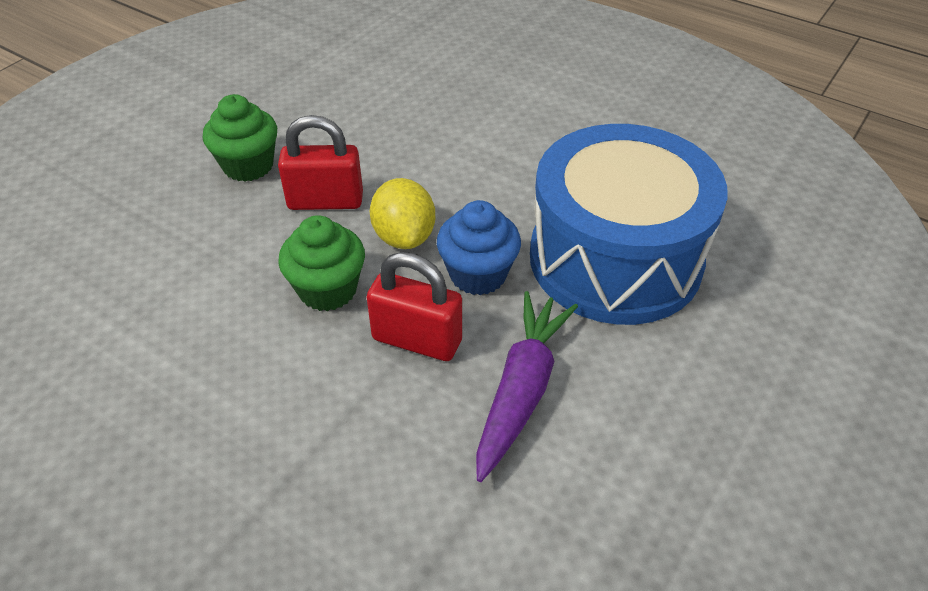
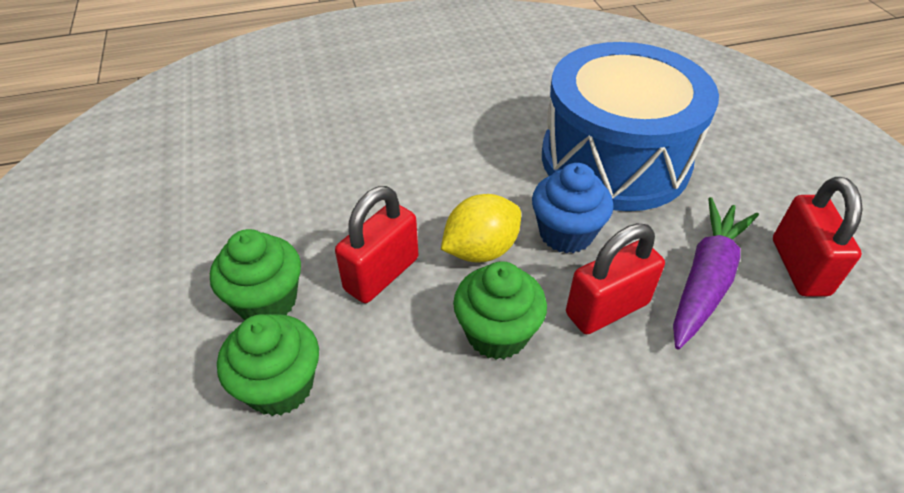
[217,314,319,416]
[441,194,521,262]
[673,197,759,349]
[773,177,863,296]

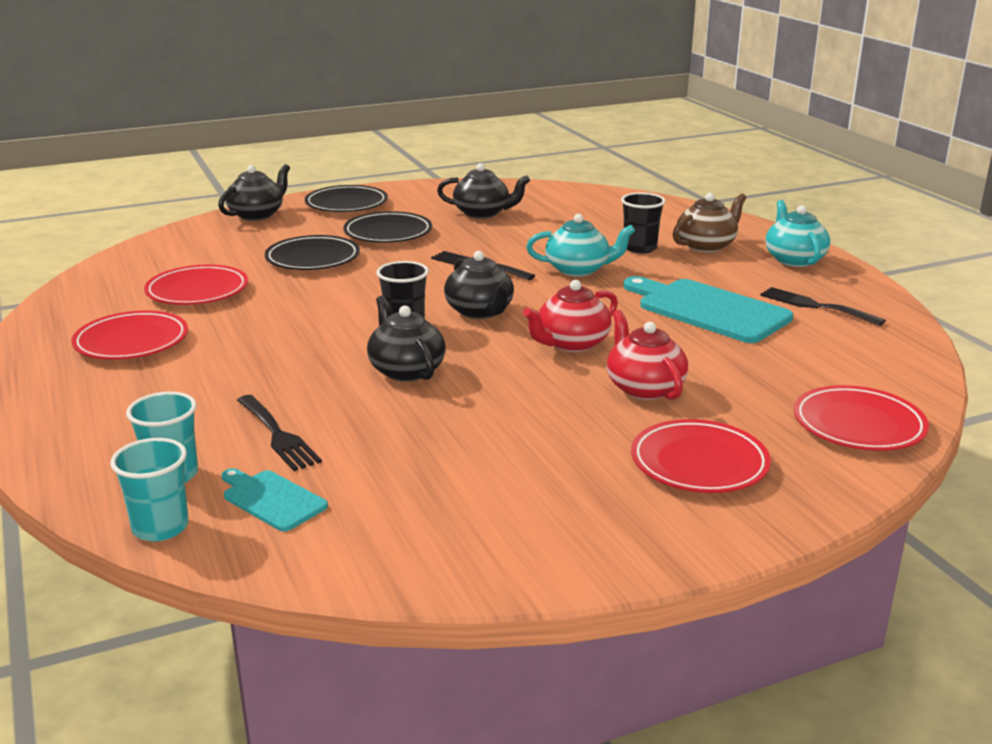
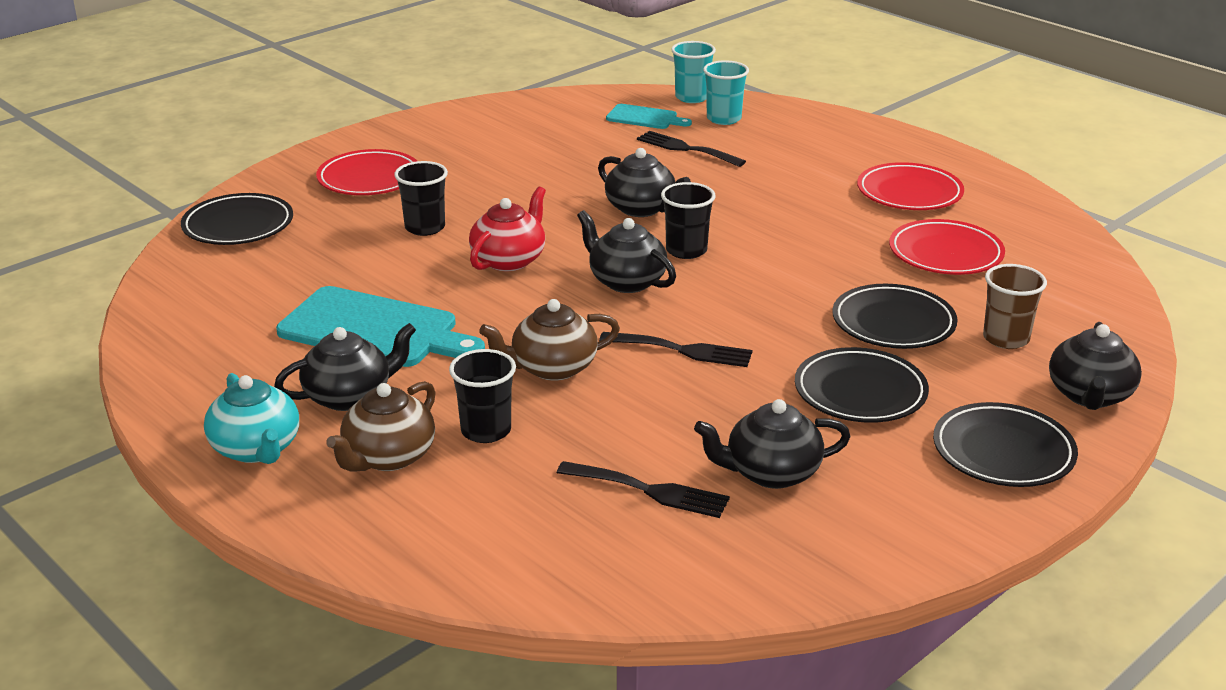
[181,193,293,245]
[274,323,416,411]
[394,161,448,236]
[479,299,620,381]
[557,461,730,518]
[983,264,1047,349]

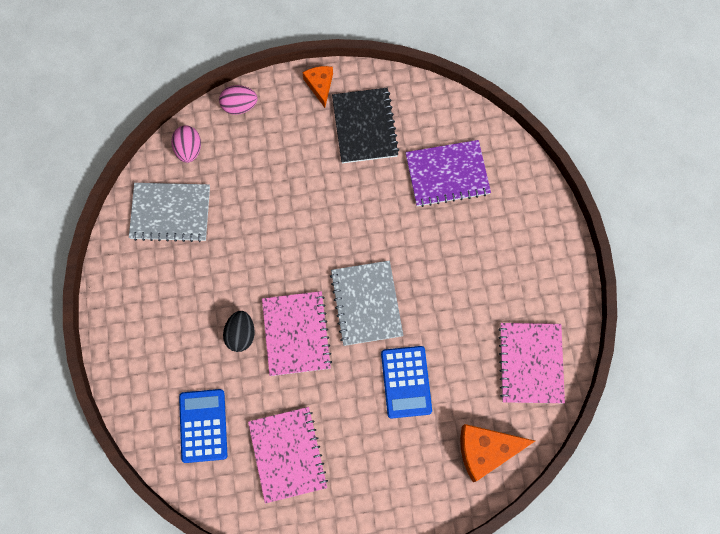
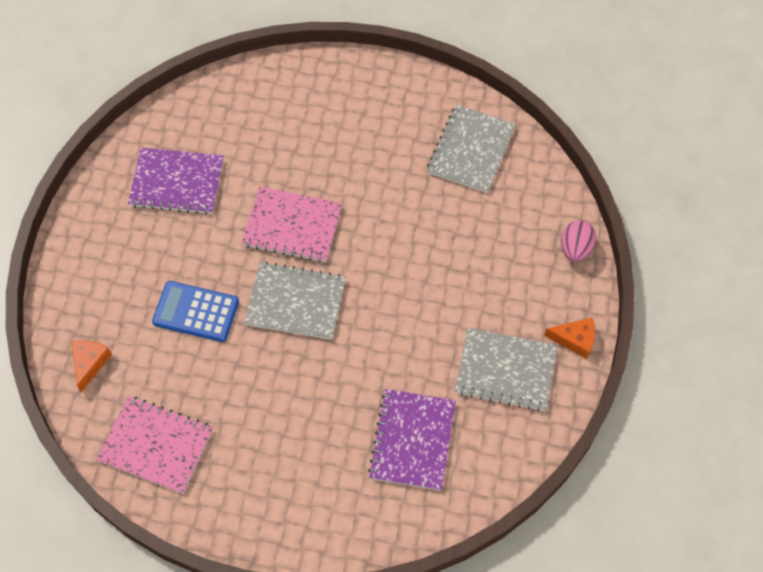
[71,340,112,392]
[128,148,224,215]
[455,328,557,412]
[171,126,201,163] (first image)
[179,389,227,463] (first image)
[223,311,255,352] (first image)

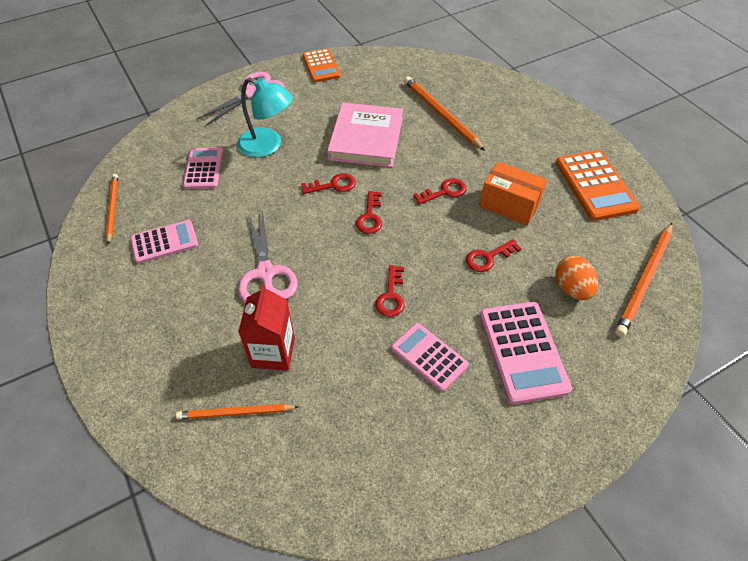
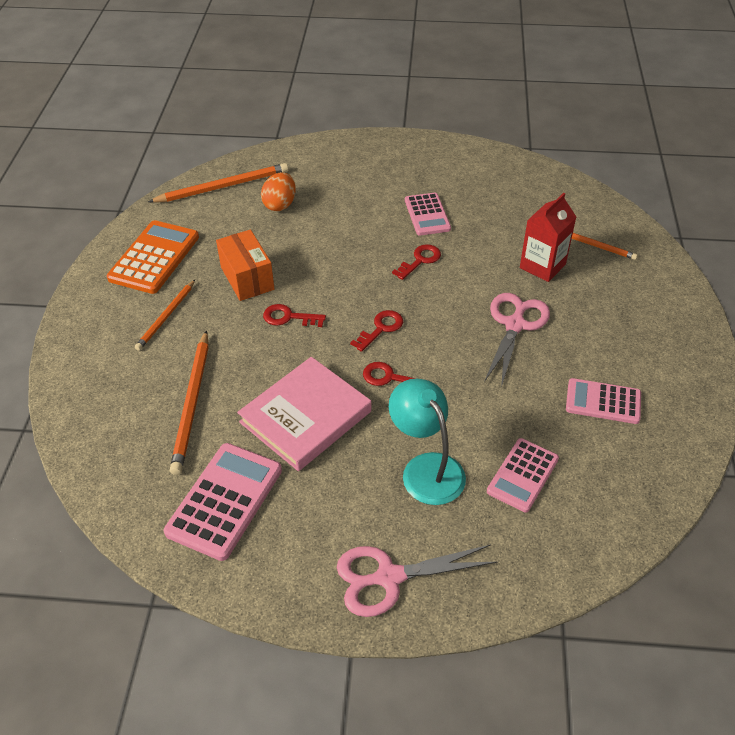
[135,280,195,351]
[164,443,282,561]
[303,48,341,82] (first image)
[466,239,522,272] (first image)

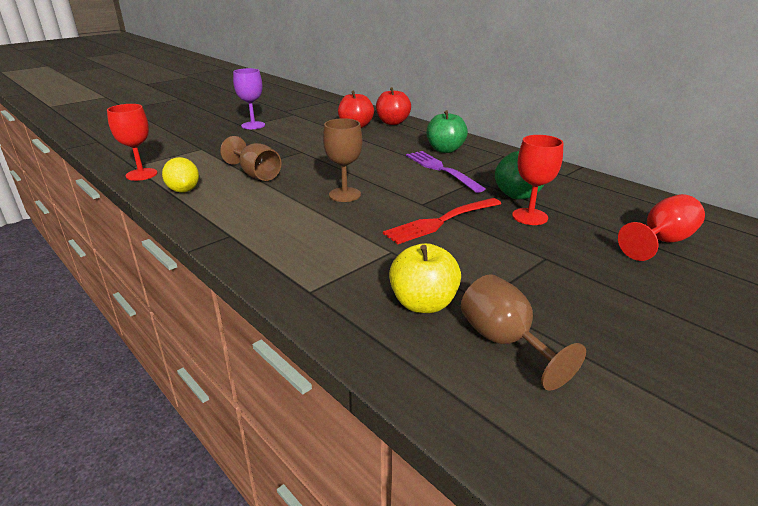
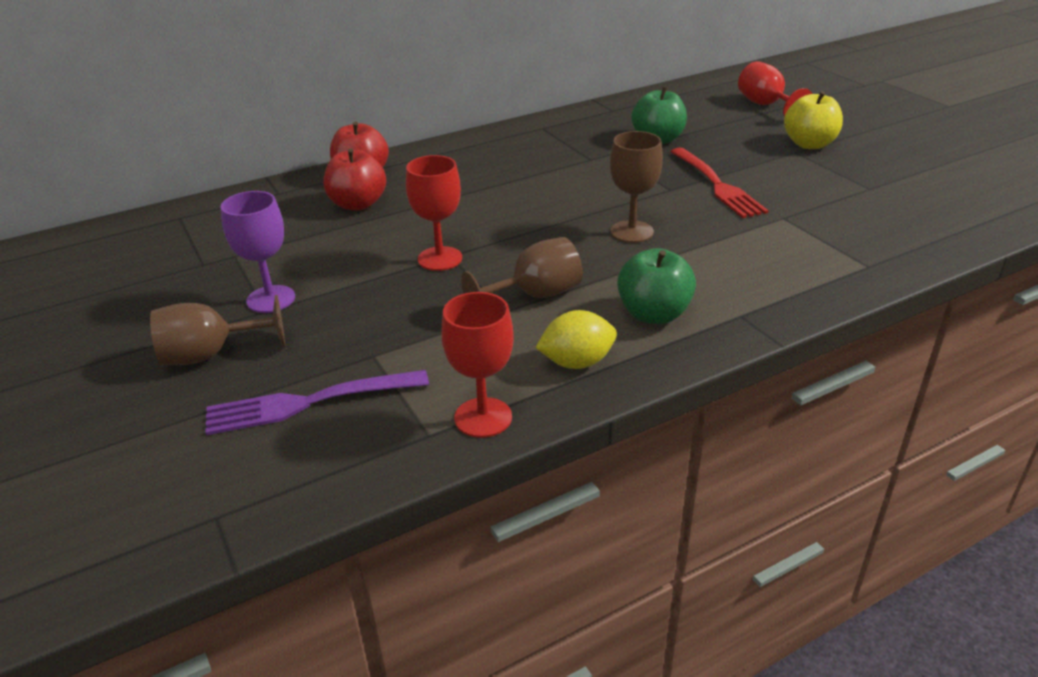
[150,295,285,365]
[205,370,429,435]
[406,155,462,271]
[617,248,696,324]
[784,91,843,149]

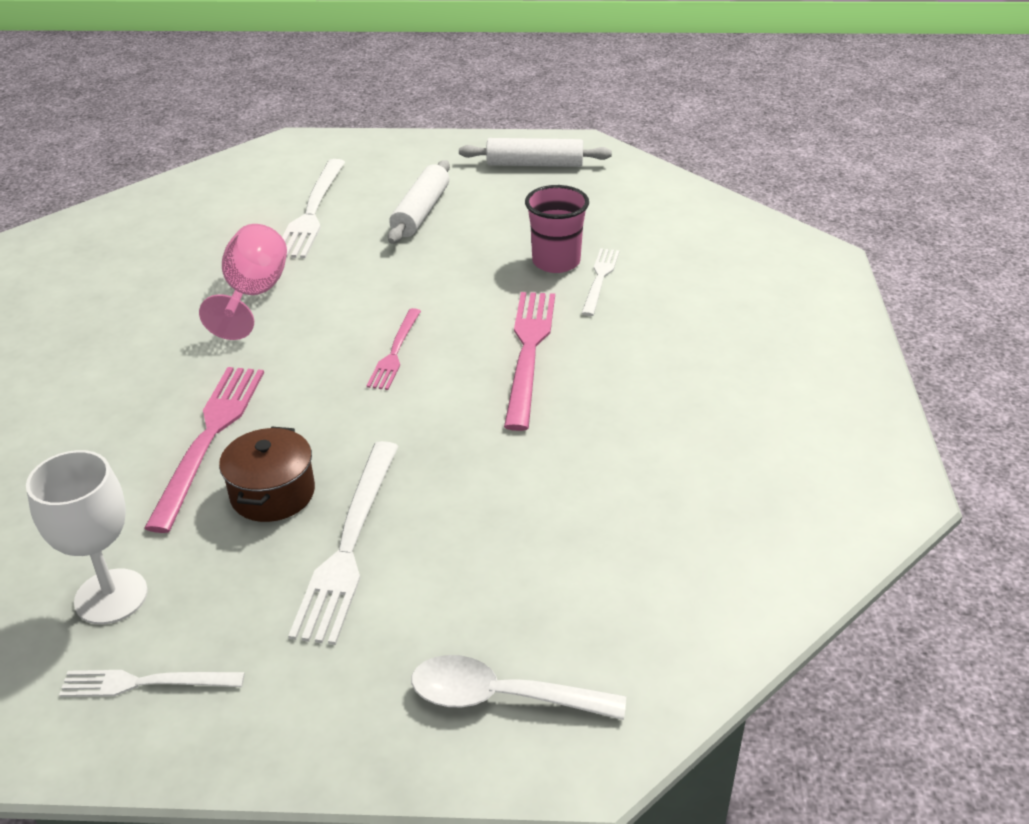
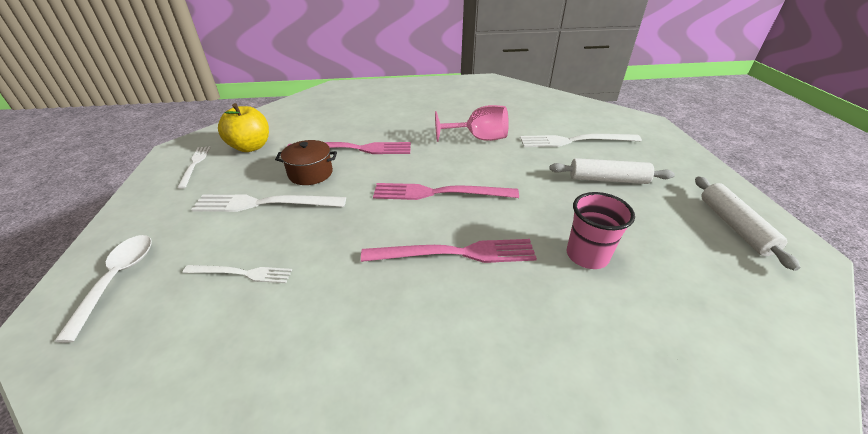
[183,265,292,283]
[218,103,269,152]
[373,183,519,200]

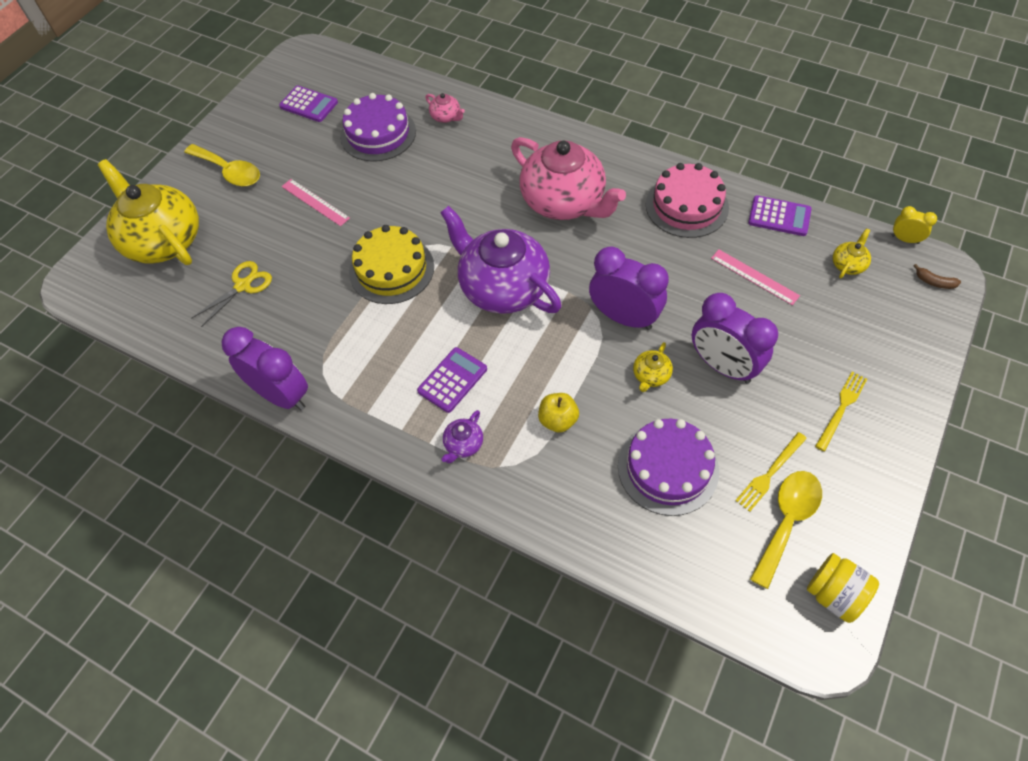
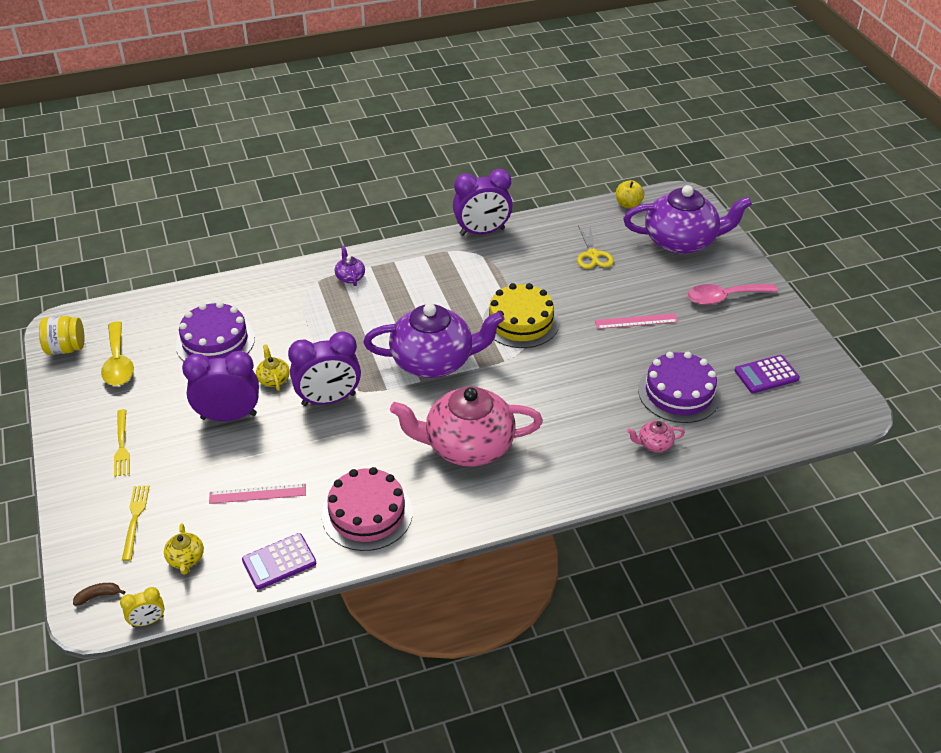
[122,485,149,561]
[616,180,644,208]
[623,185,752,254]
[688,284,778,305]
[417,347,487,413] (first image)

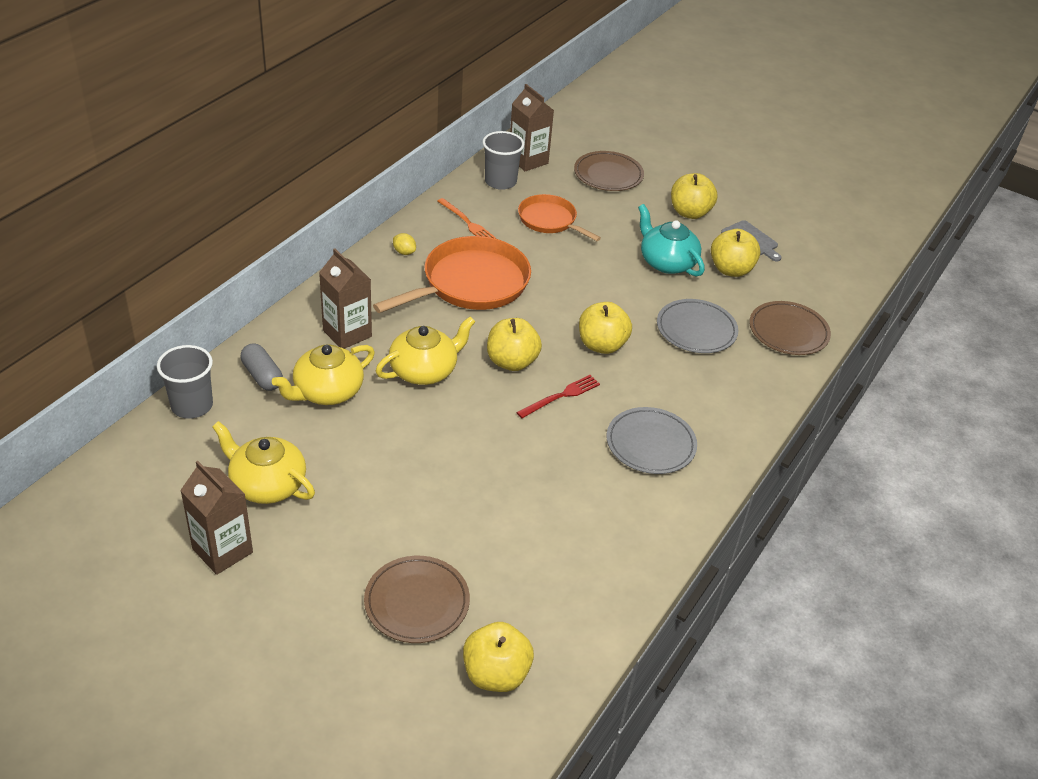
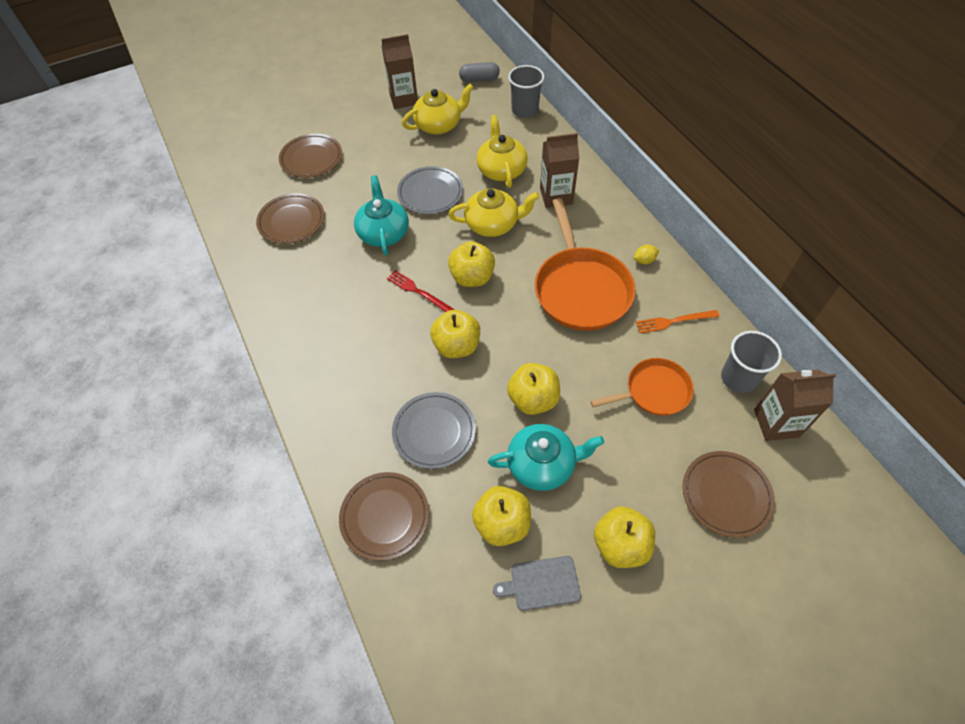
[256,193,325,244]
[354,175,409,255]
[387,270,455,312]
[397,166,463,214]
[449,188,539,237]
[459,62,500,82]
[507,363,560,415]

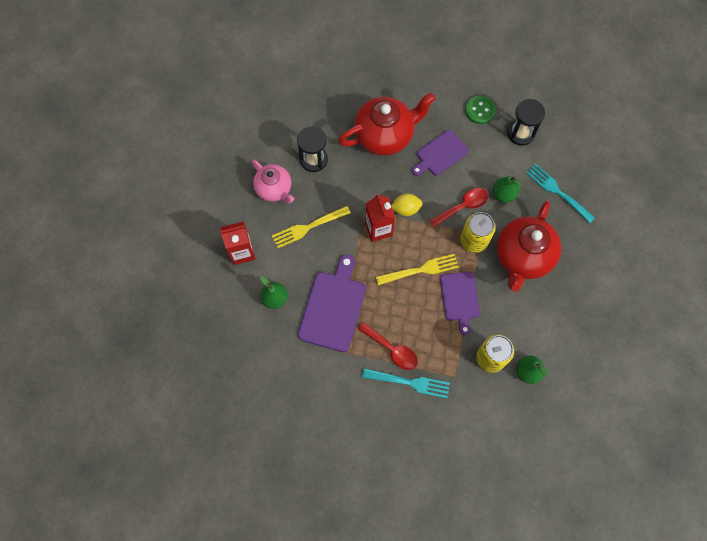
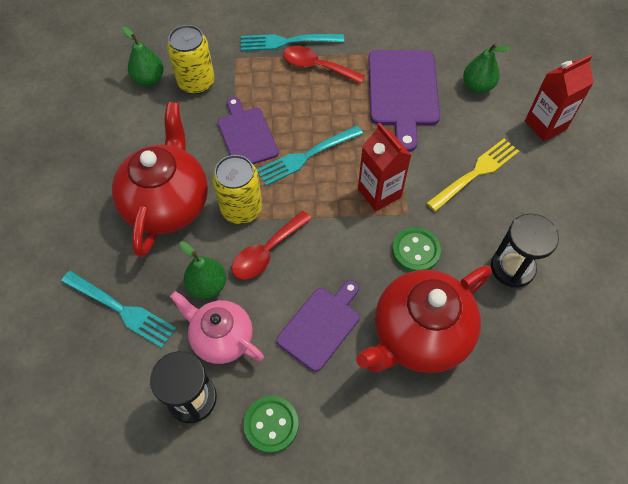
[170,291,264,364]
[257,125,363,186]
[392,227,441,272]
[391,194,423,216] (first image)

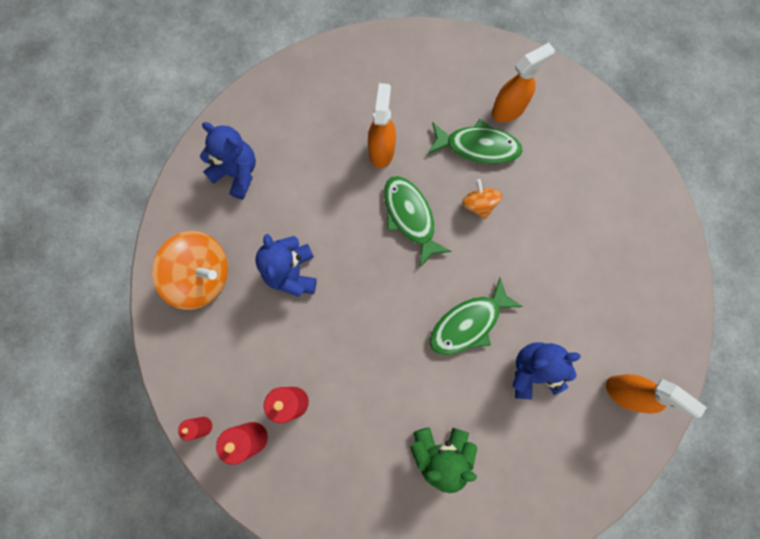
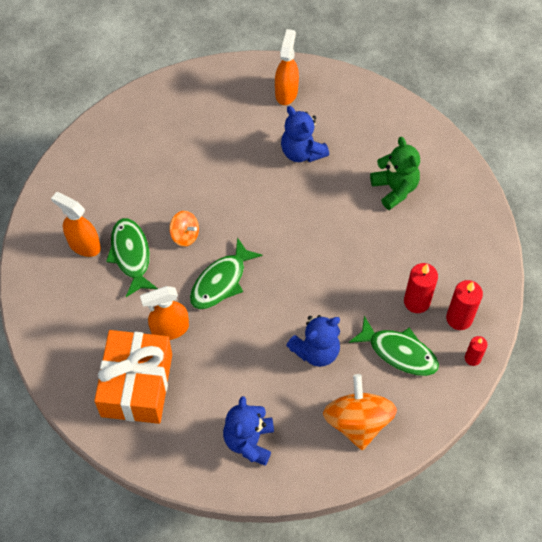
[94,330,172,424]
[169,211,199,247]
[349,316,439,376]

